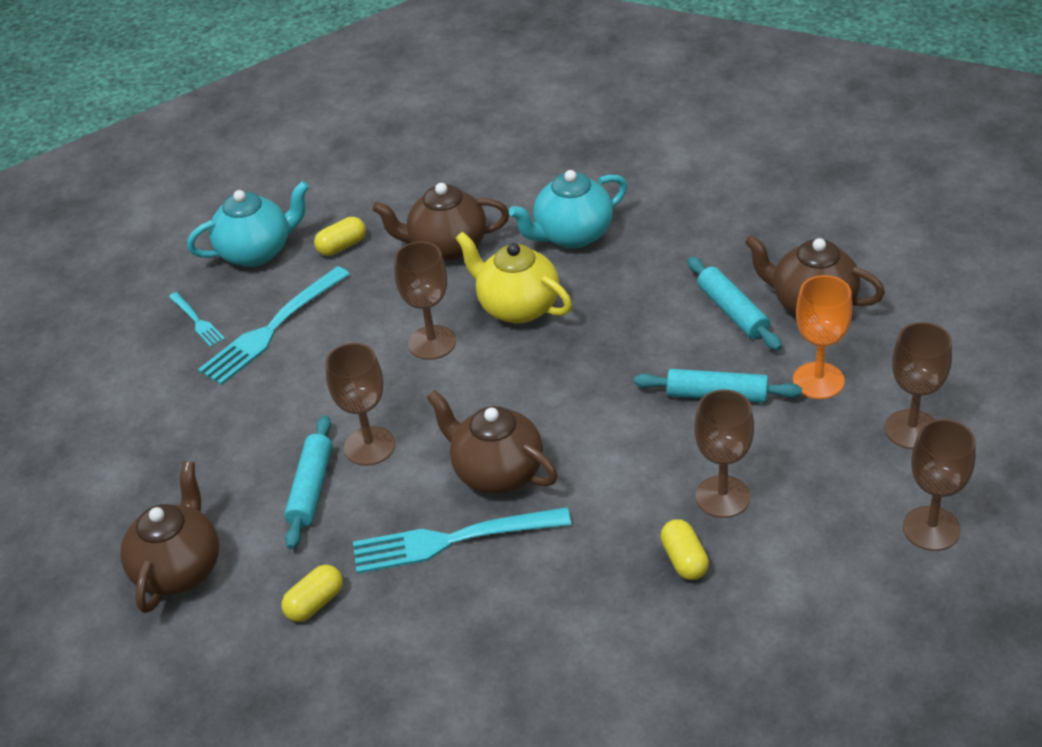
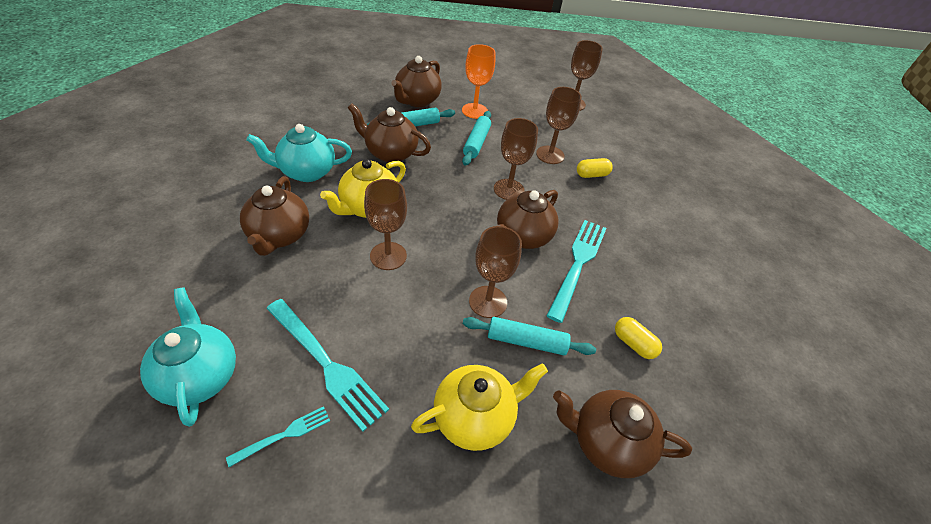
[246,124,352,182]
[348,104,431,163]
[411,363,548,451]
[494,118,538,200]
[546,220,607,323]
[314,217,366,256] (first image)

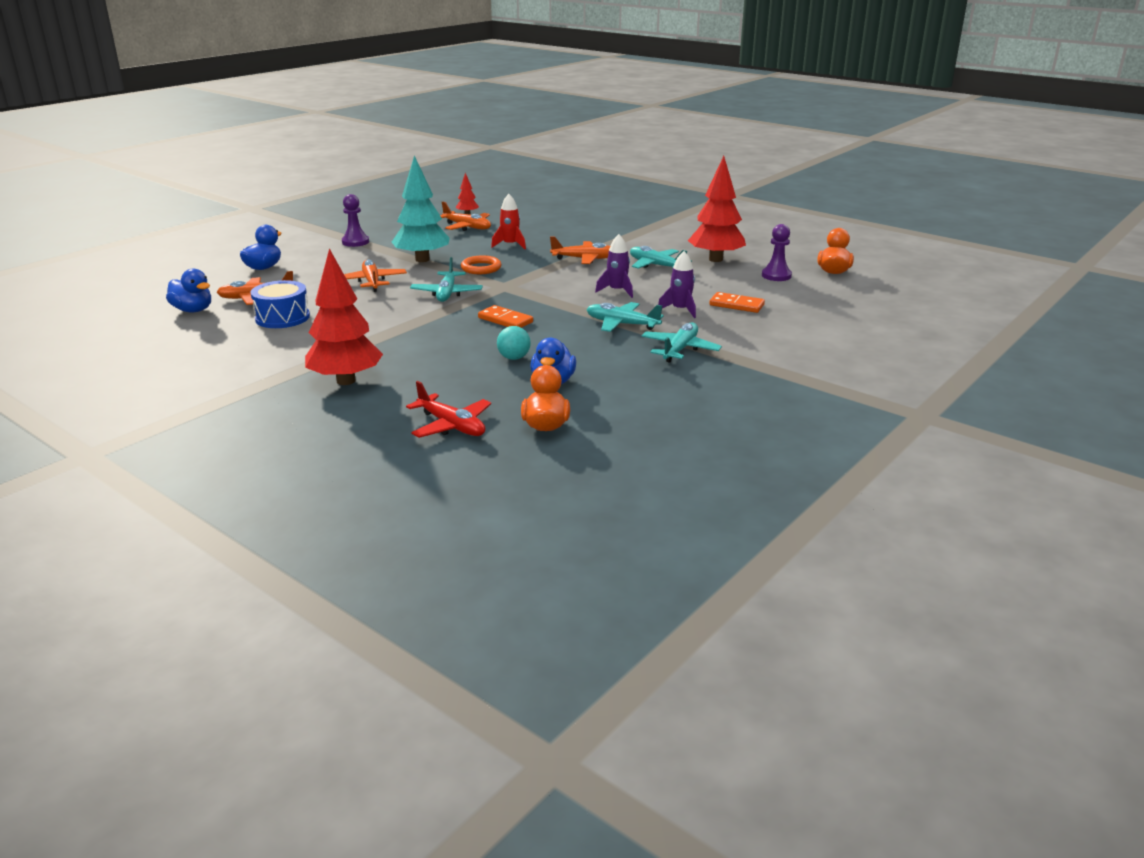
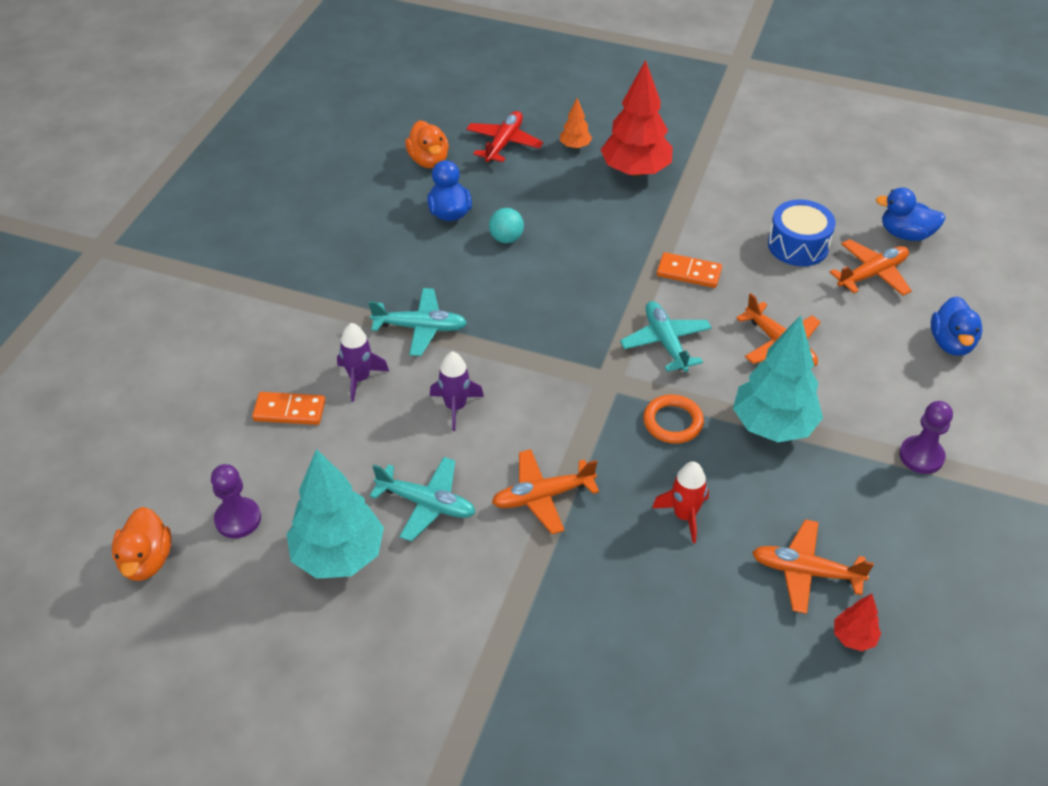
[287,449,384,579]
[466,111,544,163]
[560,98,592,149]
[657,252,722,288]
[641,323,722,363] (first image)

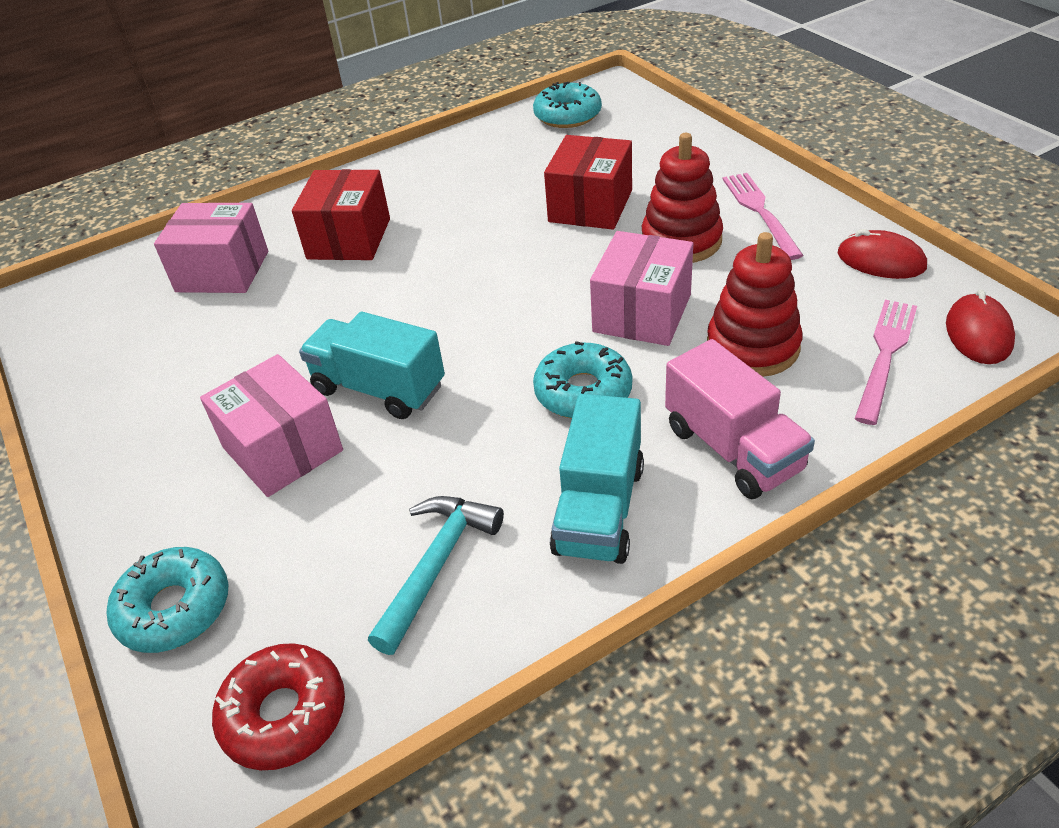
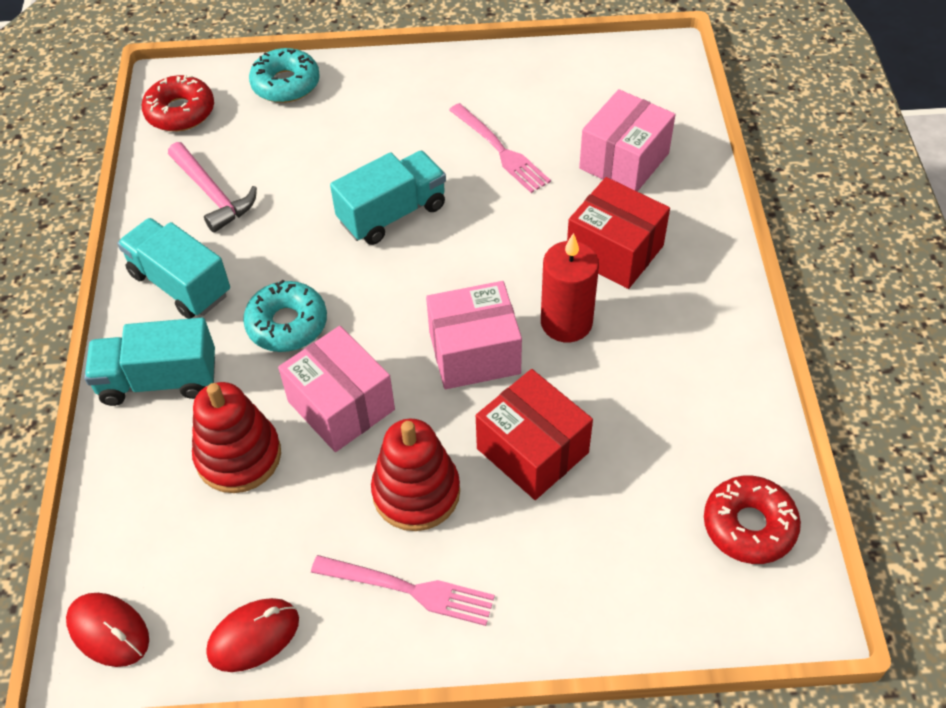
[84,318,215,406]
[168,142,257,233]
[426,281,522,389]
[449,103,551,193]
[541,233,599,342]
[704,476,801,564]

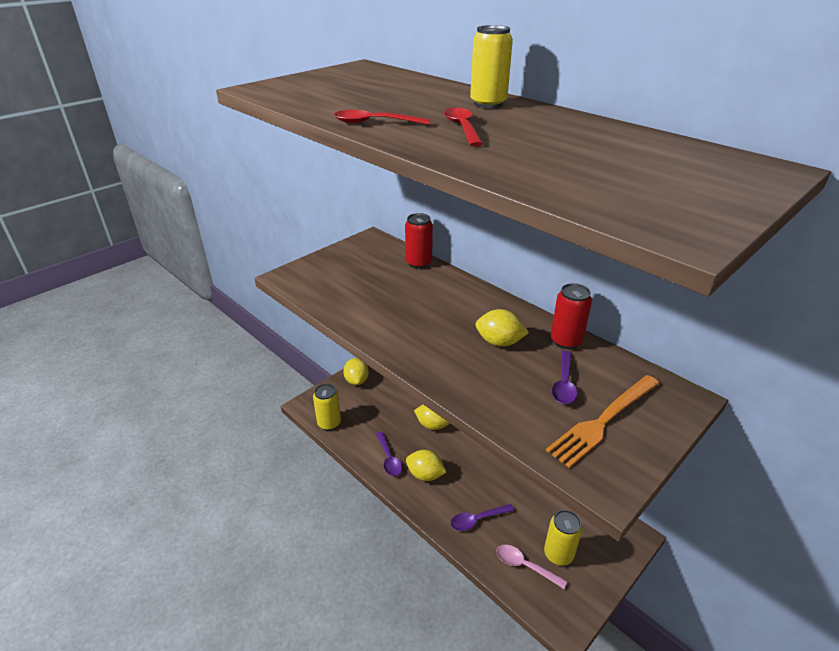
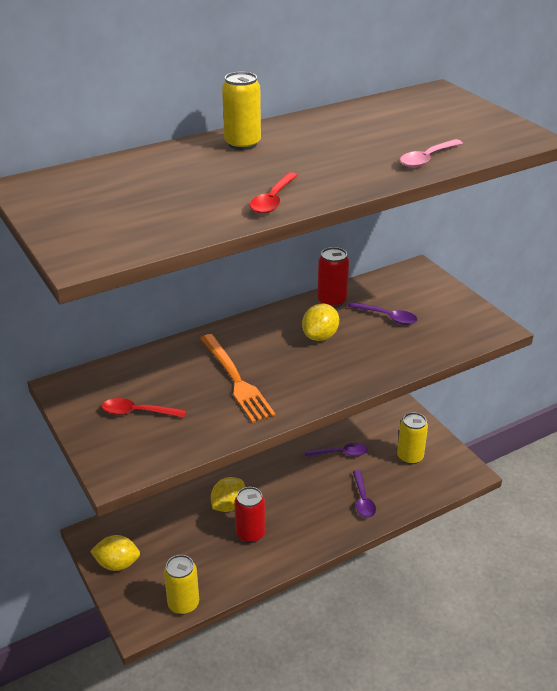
[102,398,186,417]
[200,334,276,423]
[234,487,265,543]
[304,443,368,457]
[400,139,463,168]
[406,450,447,481] (first image)

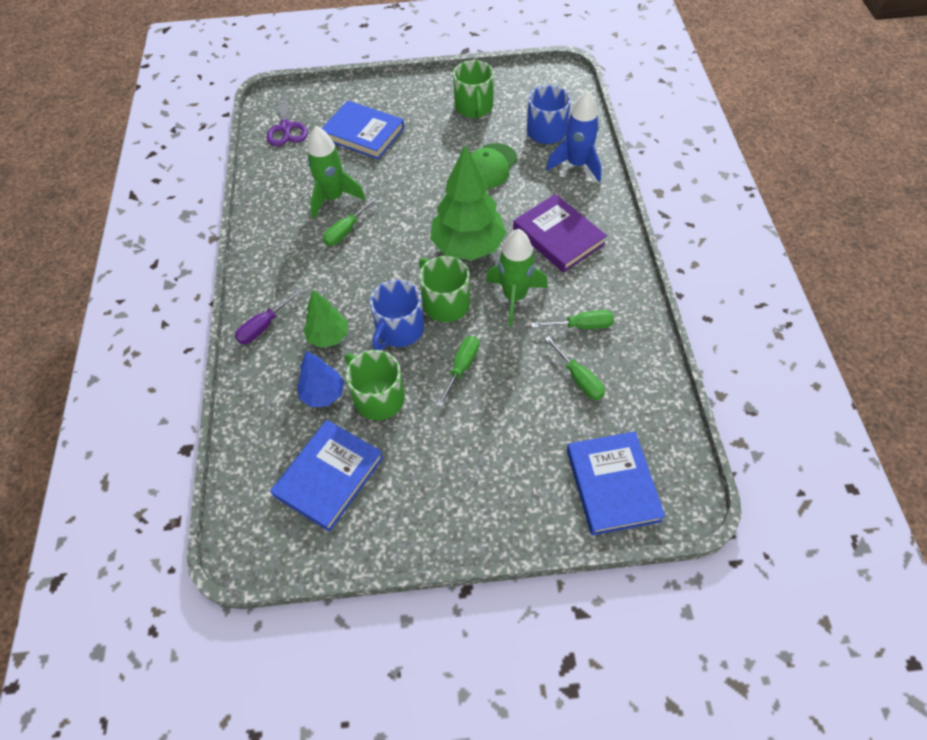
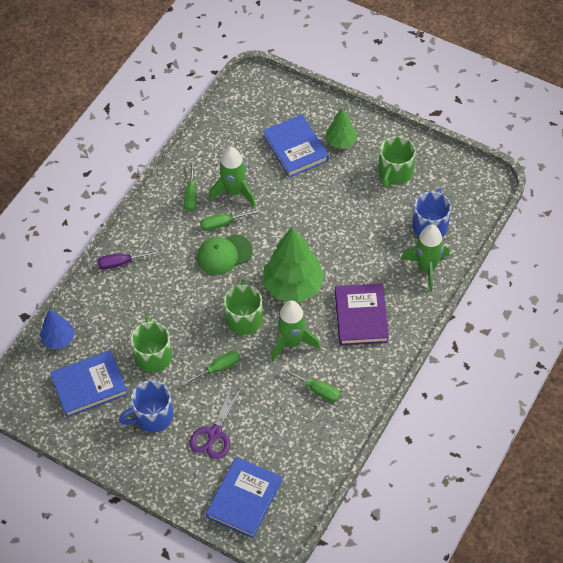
[40,309,74,349]
[119,380,174,432]
[184,161,197,212]
[189,385,243,459]
[197,234,252,275]
[325,108,357,149]
[401,224,449,292]

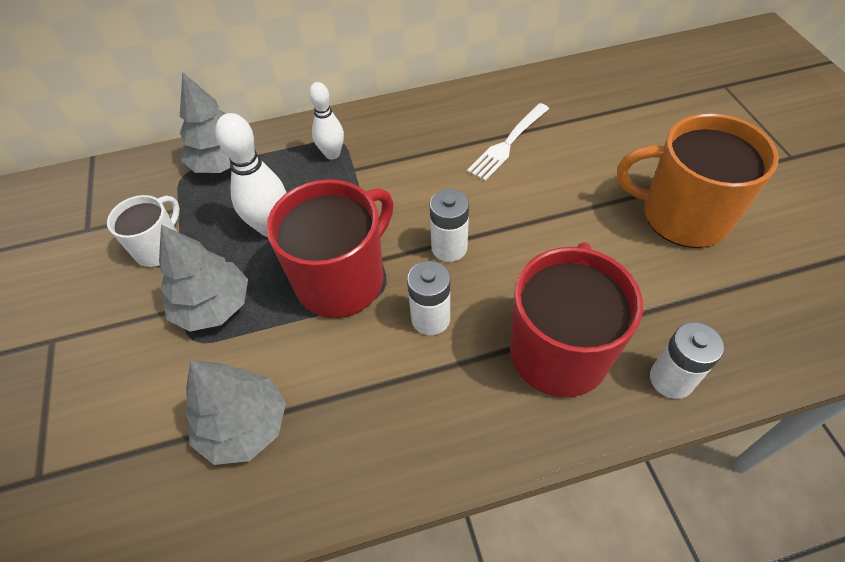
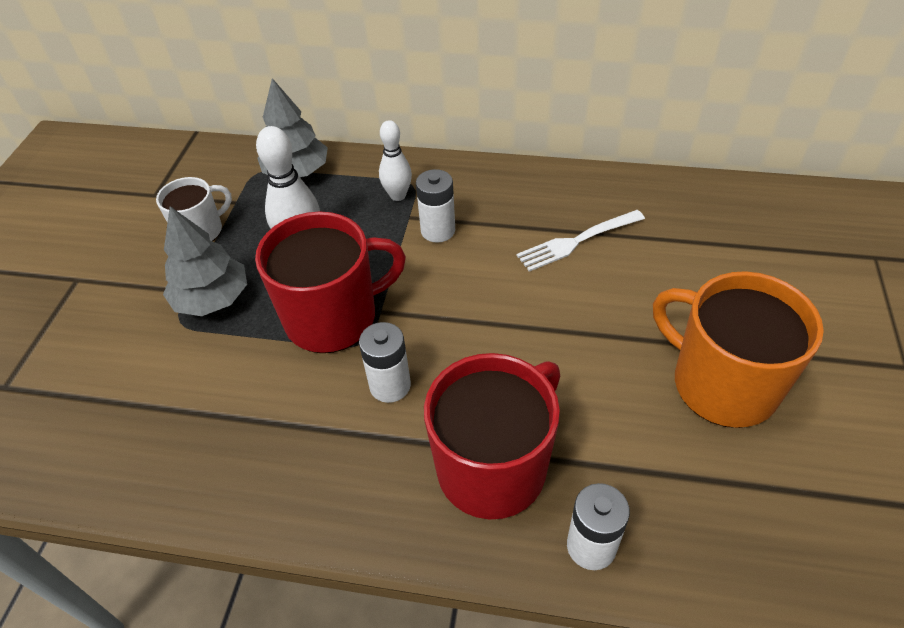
[416,169,455,243]
[185,361,286,465] (first image)

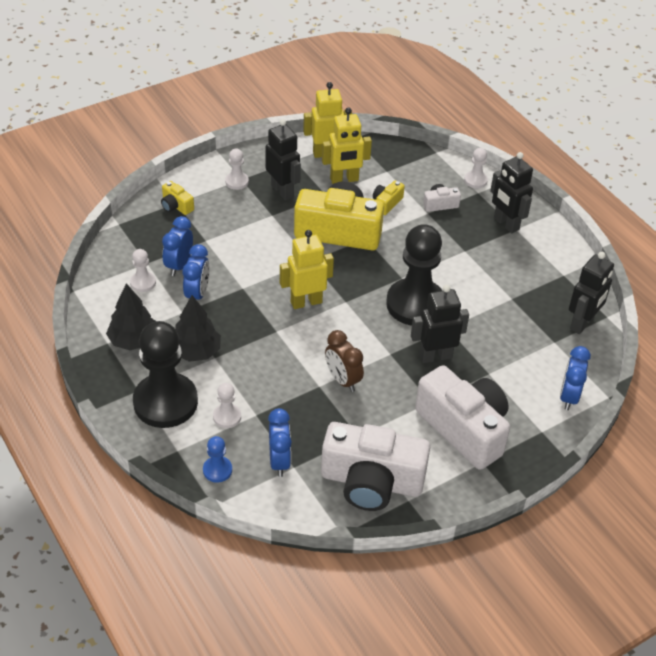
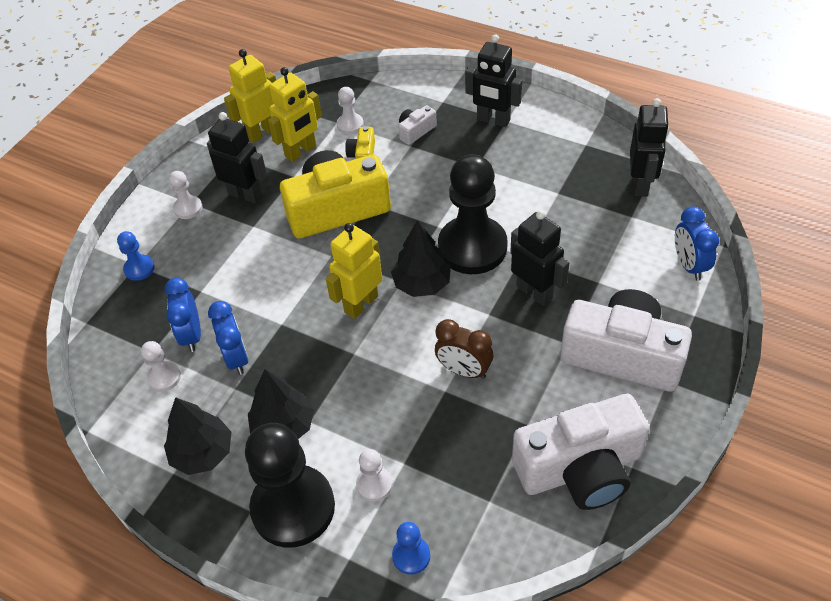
[117,231,154,281]
[337,87,364,134]
[391,220,451,297]
[510,210,569,306]
[268,408,292,477] (first image)

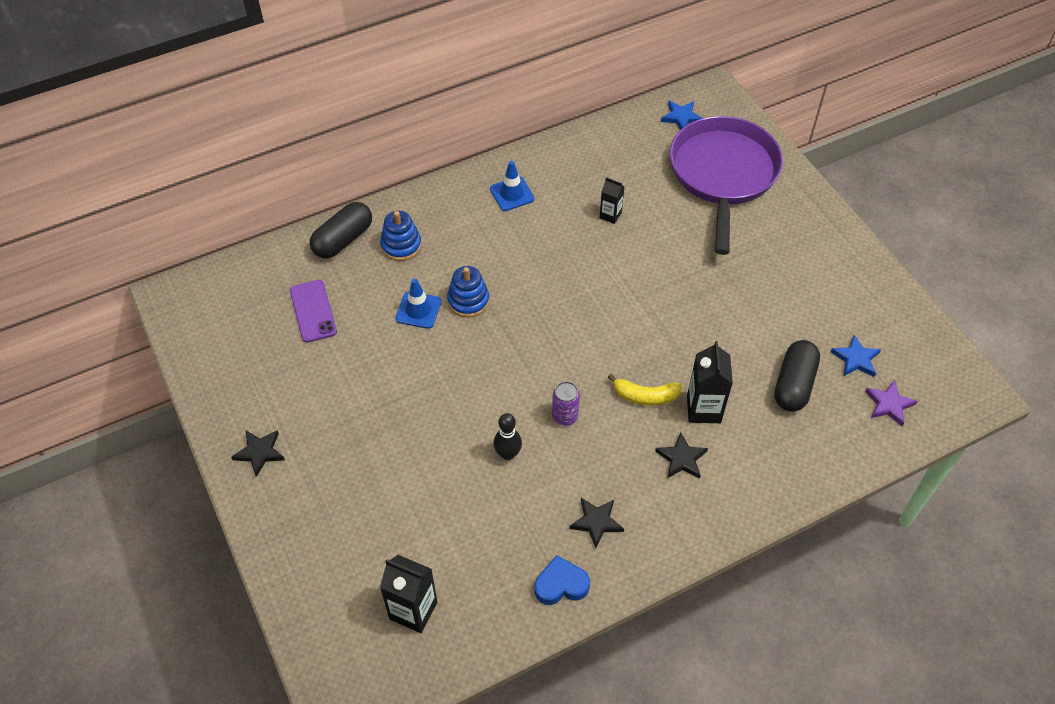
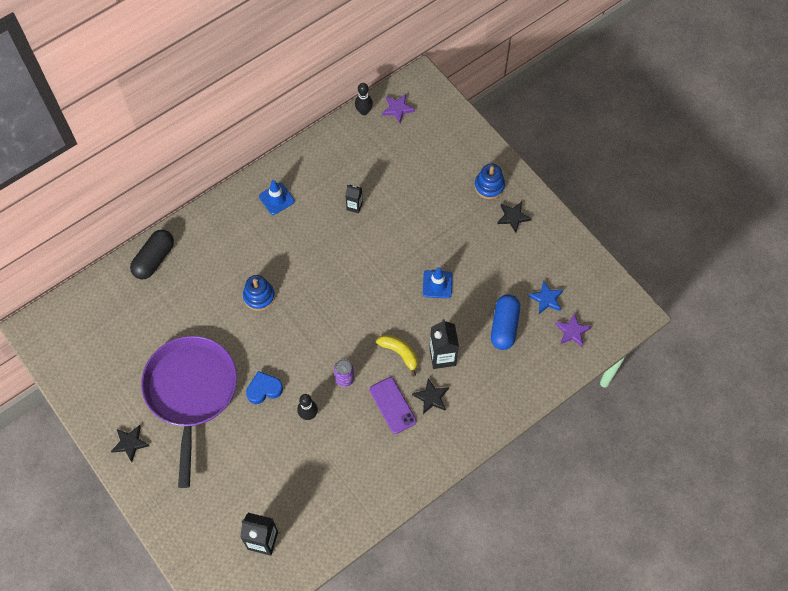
[141,336,237,488]
[246,371,283,404]
[355,83,373,115]
[370,377,416,434]
[376,335,418,376]
[382,94,415,123]
[423,267,452,298]
[475,164,505,199]
[491,294,520,350]
[497,202,532,233]

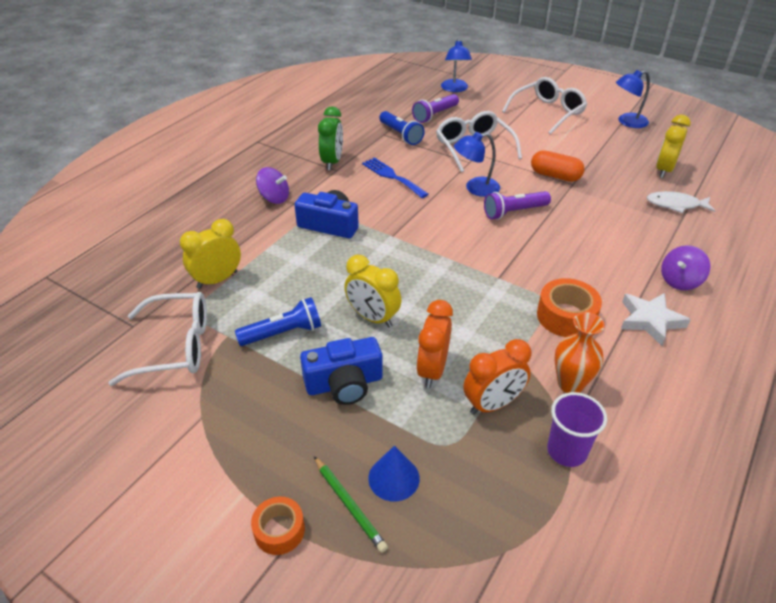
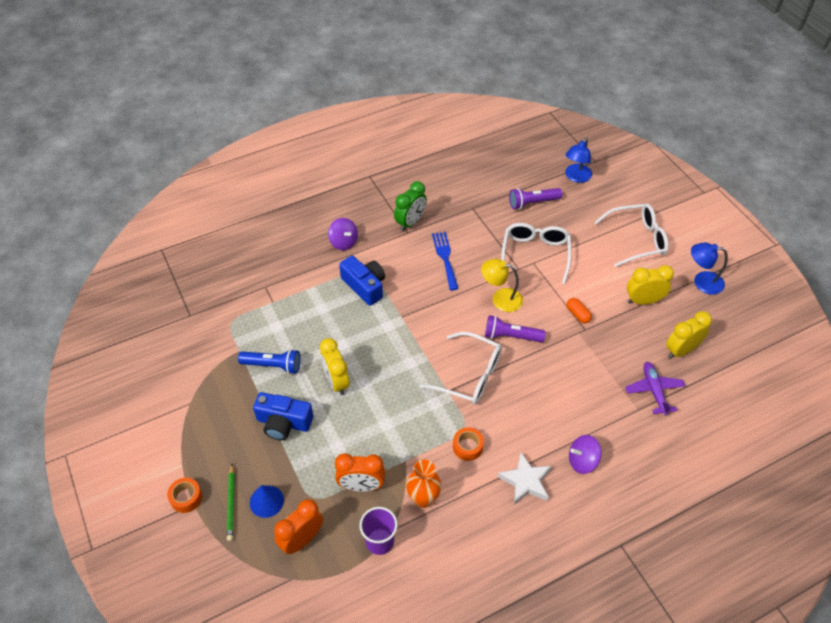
[274,499,323,554]
[420,332,502,405]
[453,427,484,461]
[481,259,523,312]
[567,298,592,323]
[625,362,685,416]
[627,265,674,305]
[379,111,425,145] (first image)

